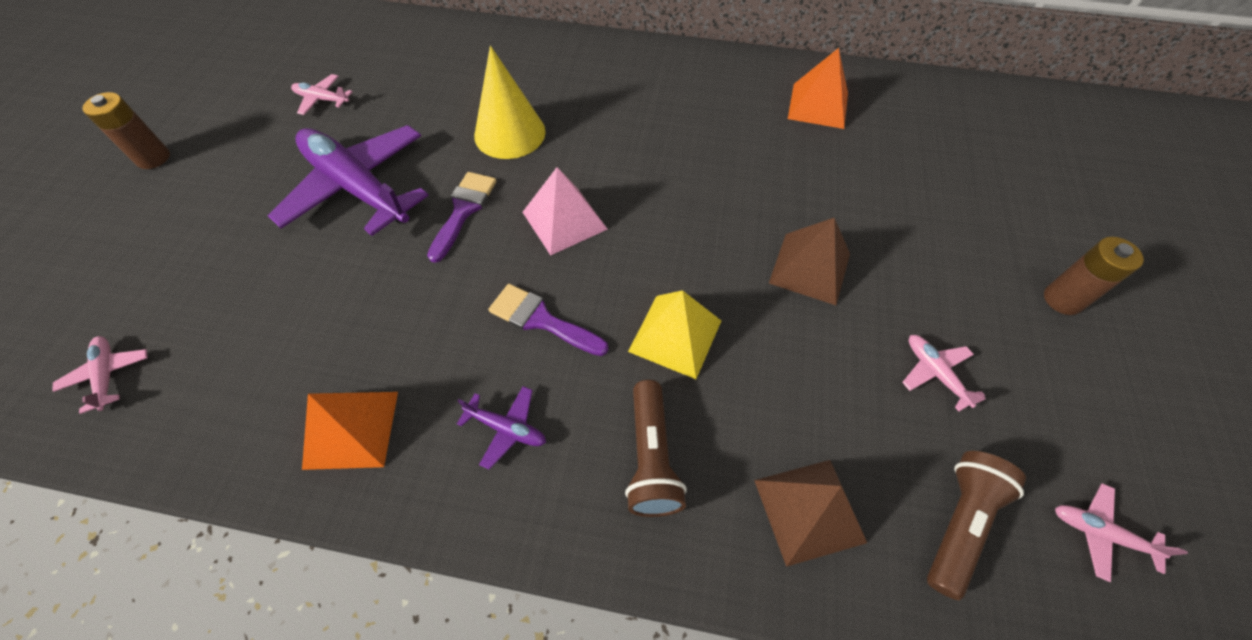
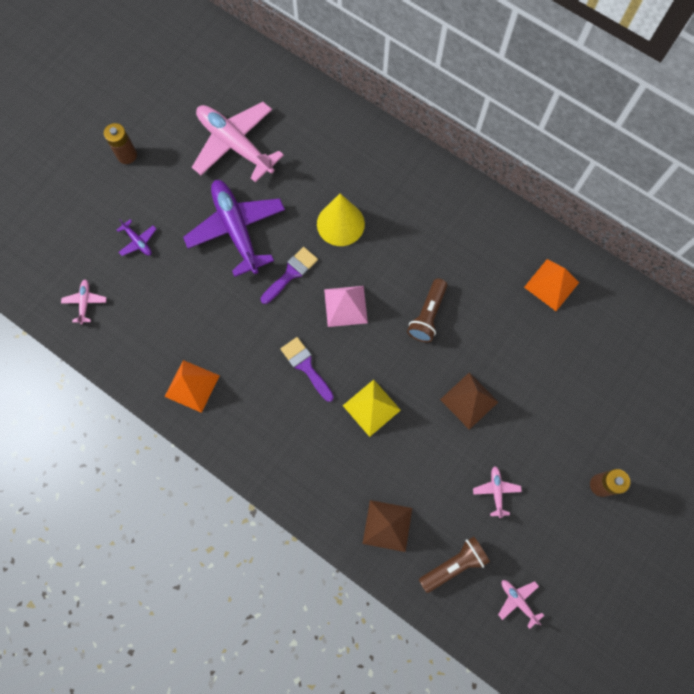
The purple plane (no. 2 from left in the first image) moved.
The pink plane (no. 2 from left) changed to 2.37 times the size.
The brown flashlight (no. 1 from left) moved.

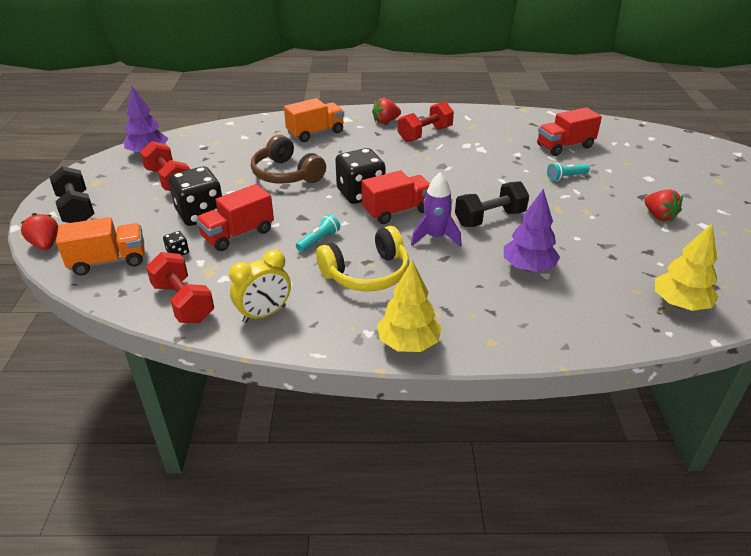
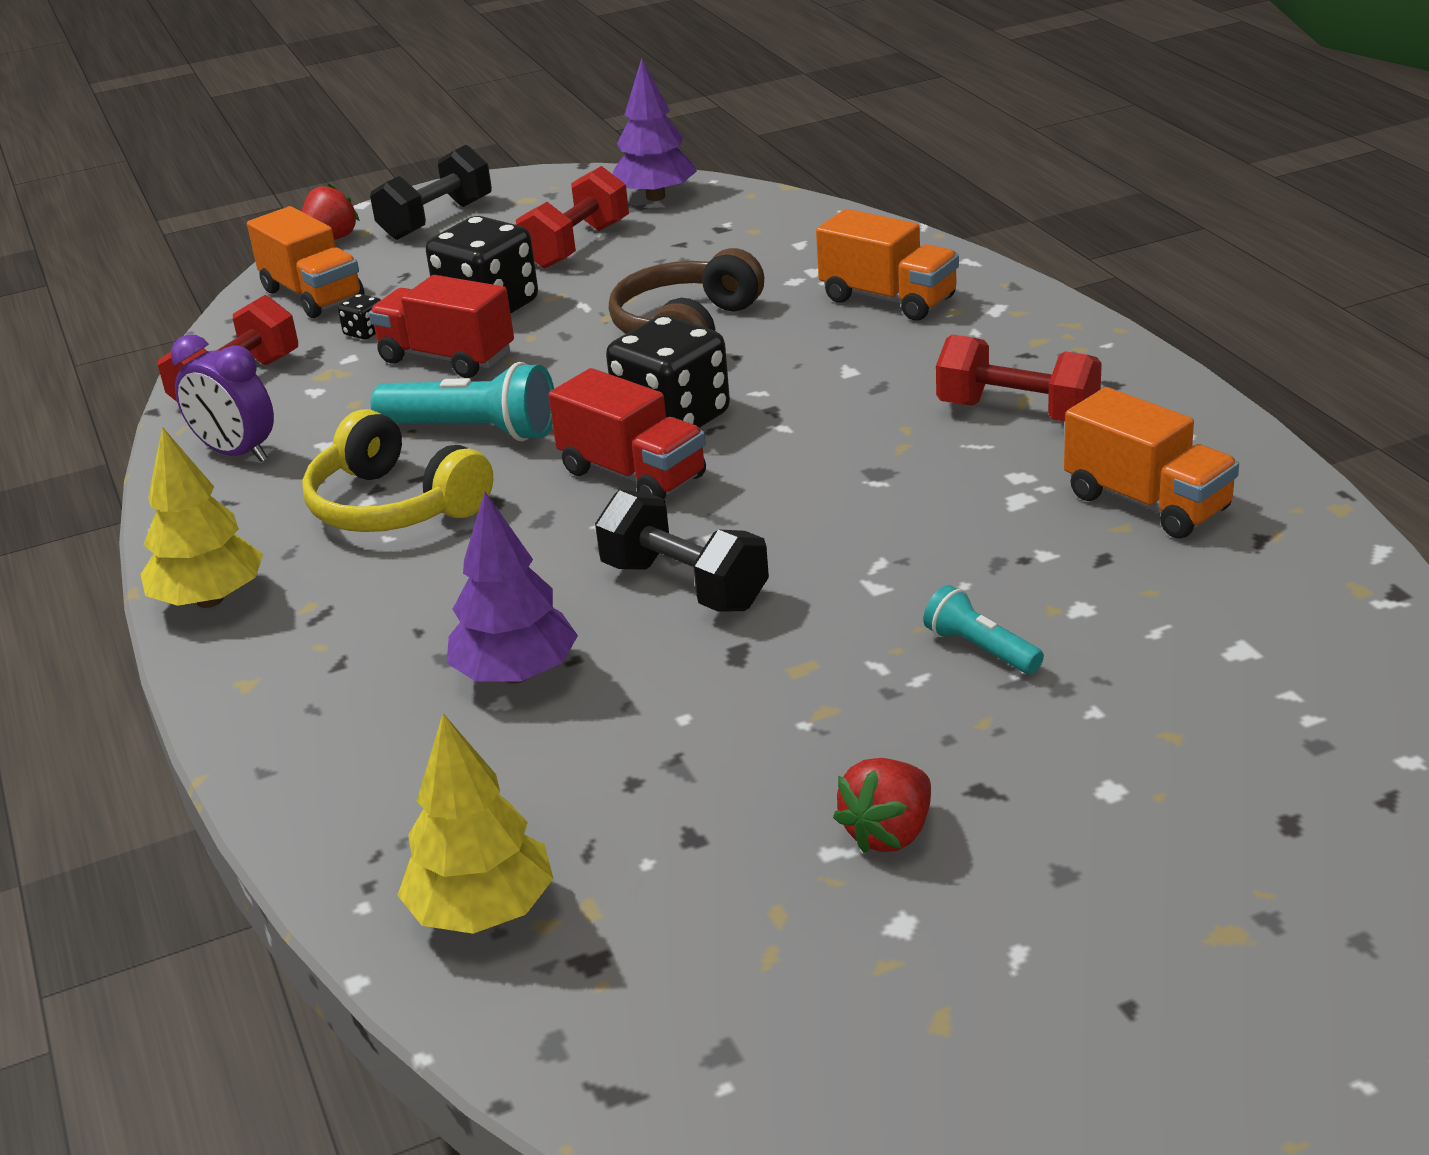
The yellow clock became the purple clock.
The turquoise flashlight (no. 1 from left) changed to 1.80 times the size.
The orange truck (no. 3 from left) appeared.
The red strawberry (no. 2 from left) disappeared.
The purple rocket disappeared.
The red truck (no. 3 from left) disappeared.

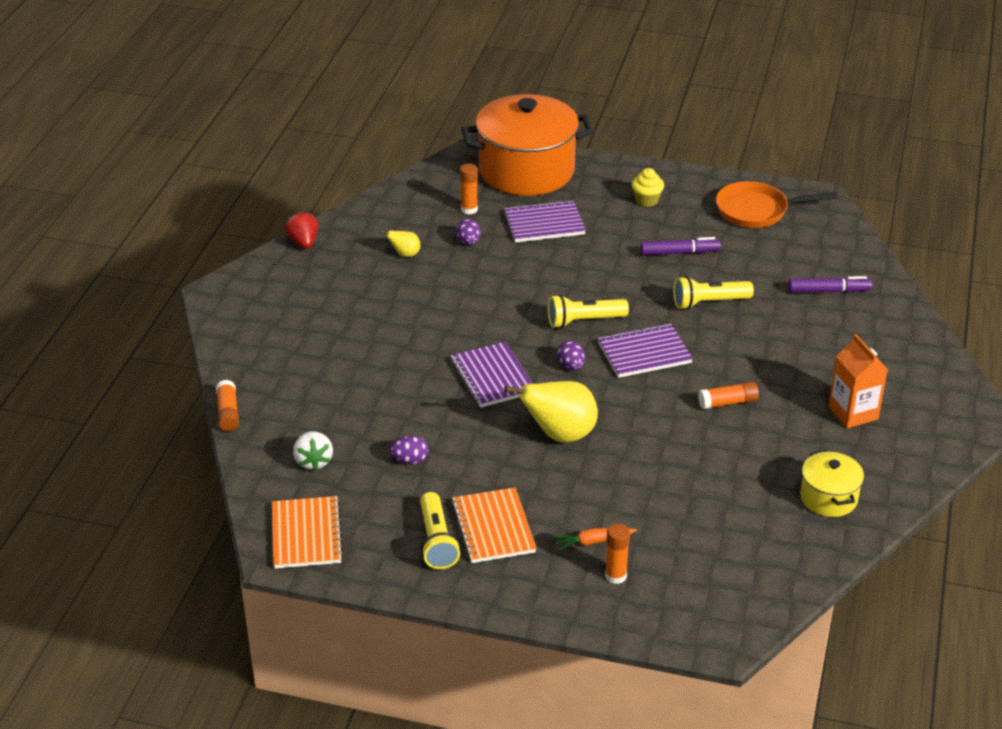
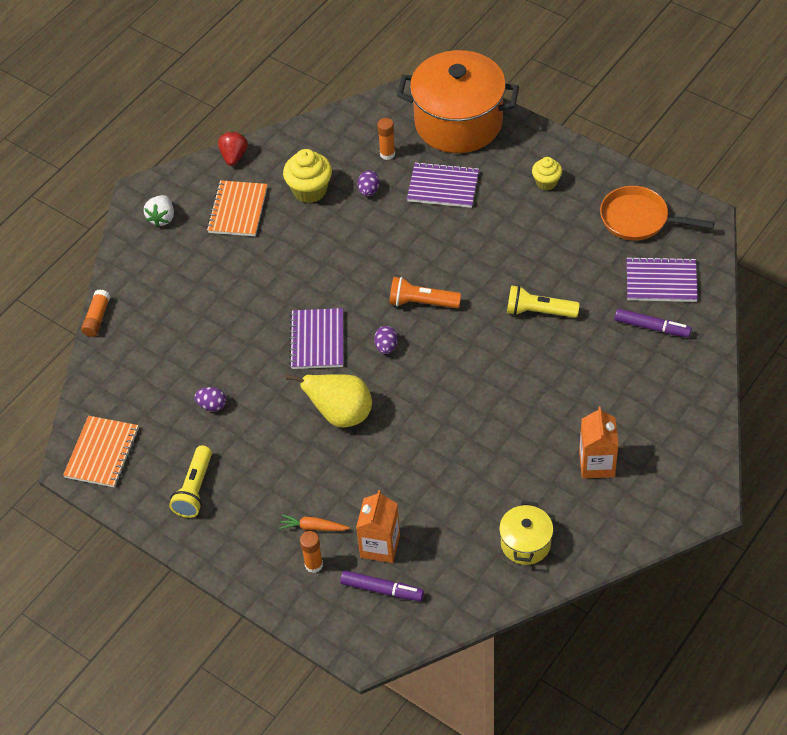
The white strawberry moved.
The orange notebook (no. 2 from left) moved.
The yellow pear (no. 1 from left) was replaced by the yellow cupcake (no. 1 from left).
The purple marker (no. 1 from left) moved.
The orange carton (no. 1 from left) appeared.
The yellow flashlight (no. 2 from left) became the orange flashlight.
The purple notebook (no. 3 from left) moved.
The orange glue stick (no. 4 from left) disappeared.

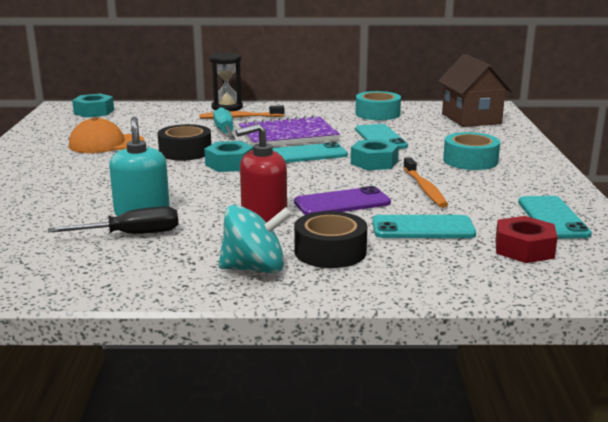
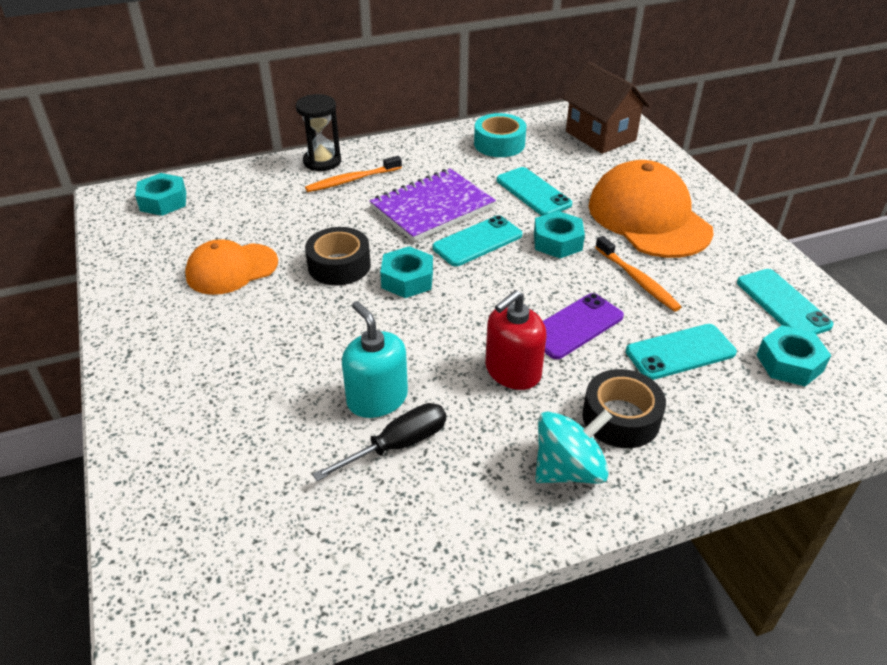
The turquoise tape (no. 2 from left) was replaced by the orange cap (no. 2 from left).
The red nut became the turquoise nut (no. 4 from left).
The turquoise screwdriver disappeared.

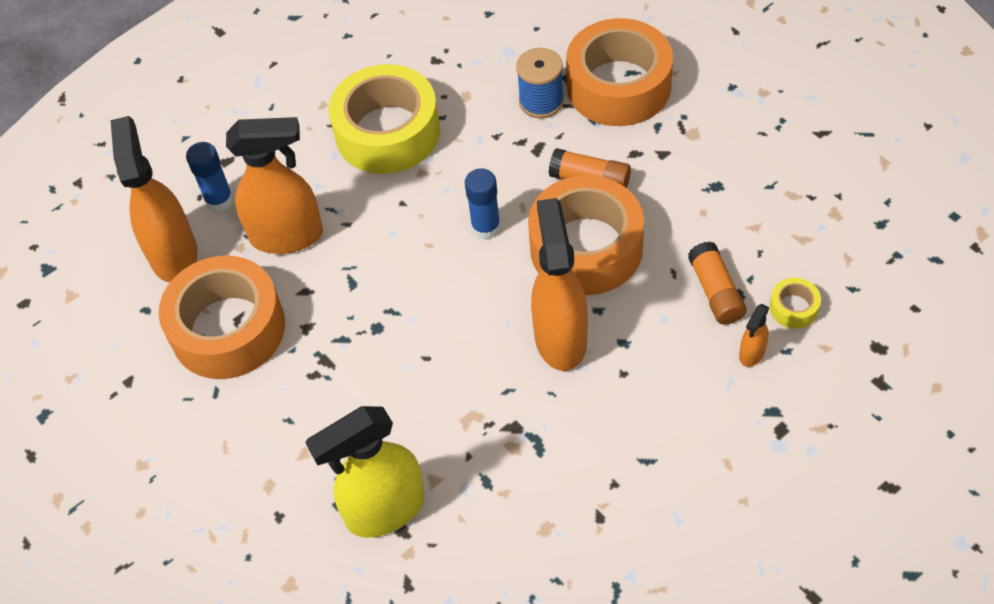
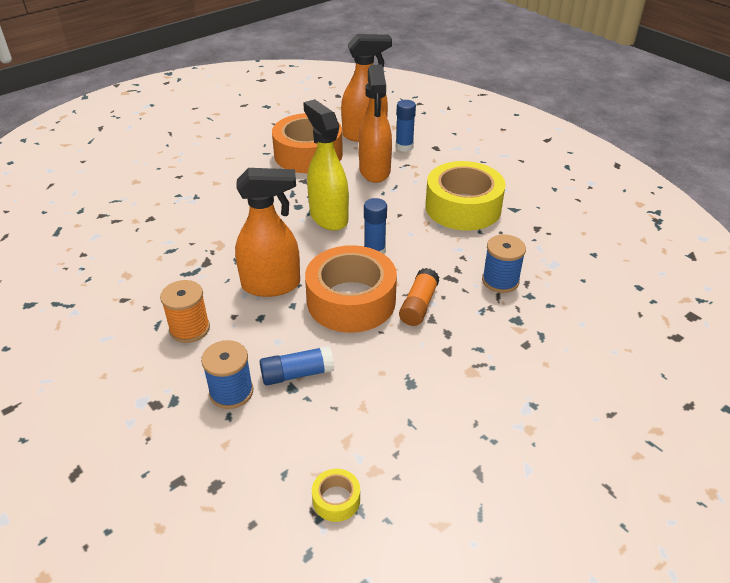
The orange spool appeared.
The orange spray bottle (no. 4 from left) was replaced by the blue spool (no. 1 from left).
The orange glue stick (no. 2 from left) became the blue glue stick (no. 1 from left).
The yellow spray bottle moved.
The yellow tape (no. 2 from left in the first image) moved.
The orange tape (no. 3 from left) disappeared.

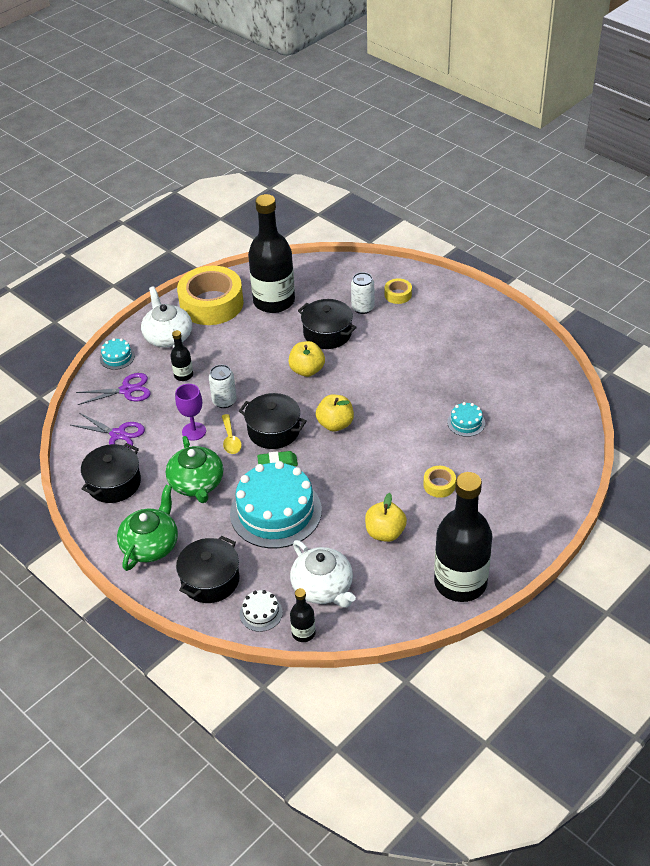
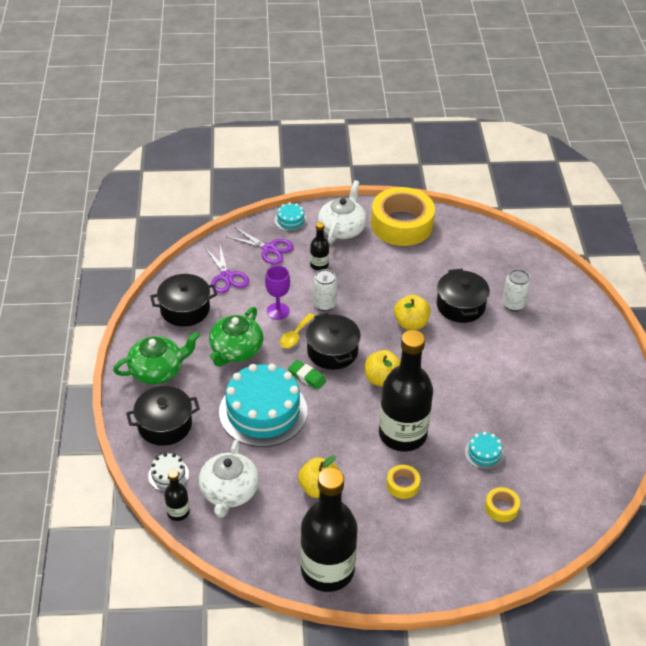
The black bottle (no. 2 from left in the first image) moved.
The yellow tape (no. 2 from left in the first image) moved.

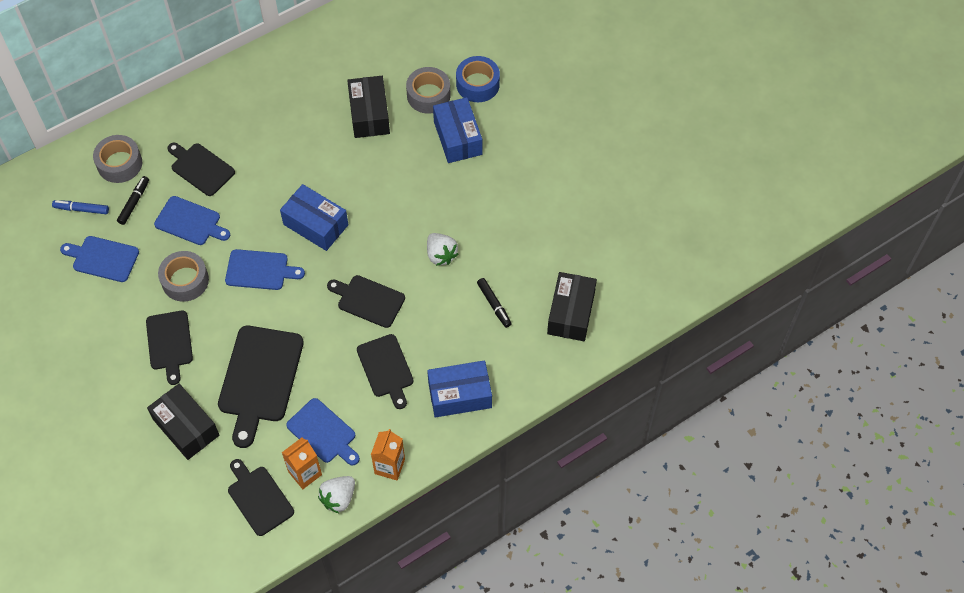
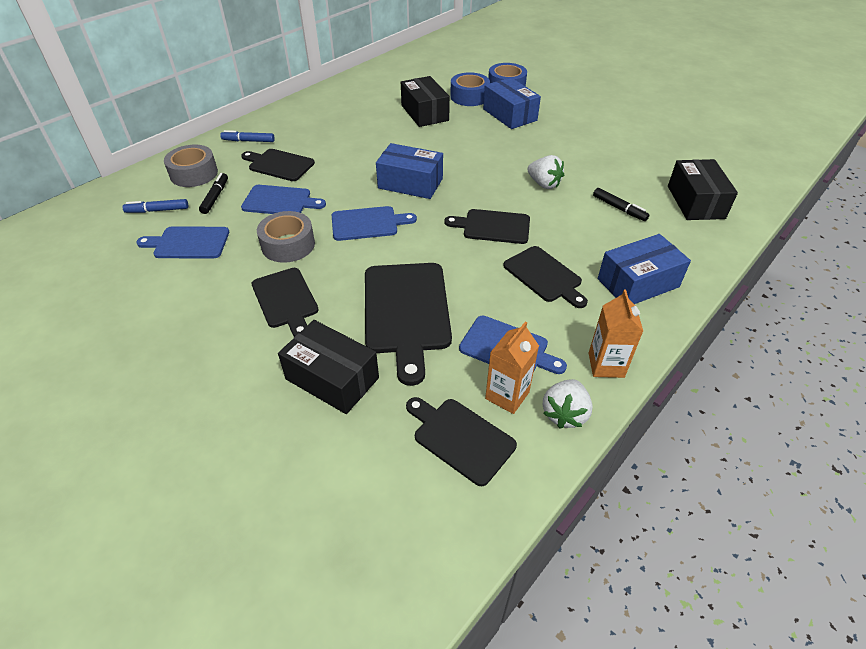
The blue marker (no. 2 from left) appeared.
The grey tape (no. 3 from left) became the blue tape (no. 1 from left).

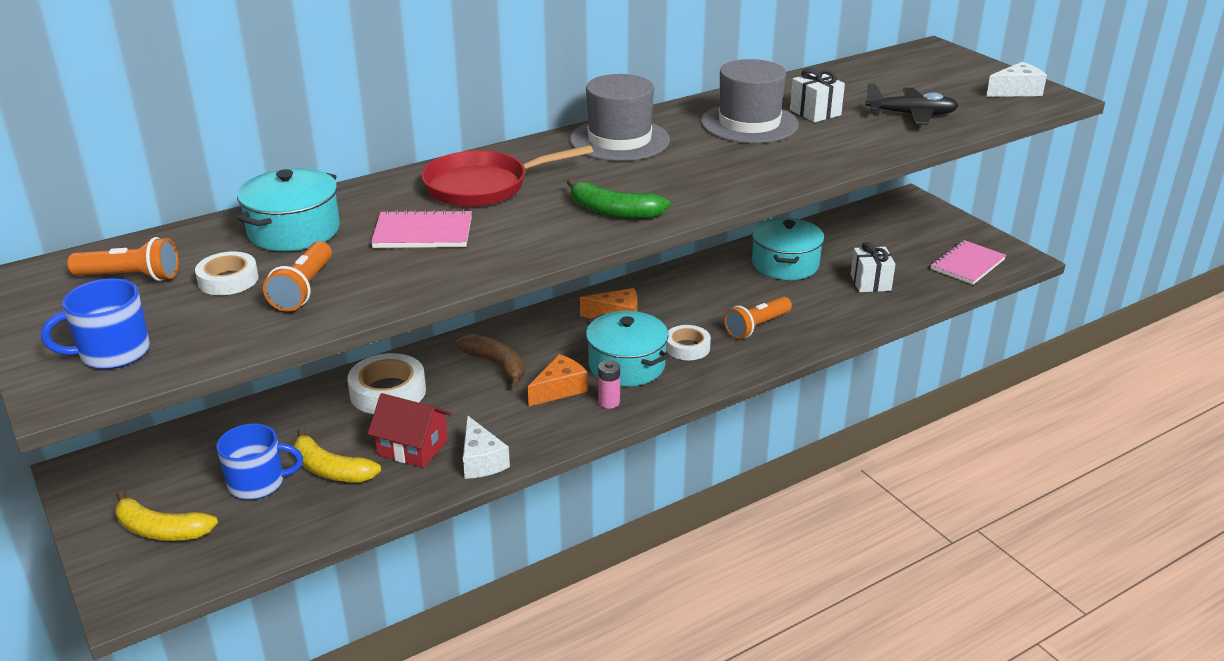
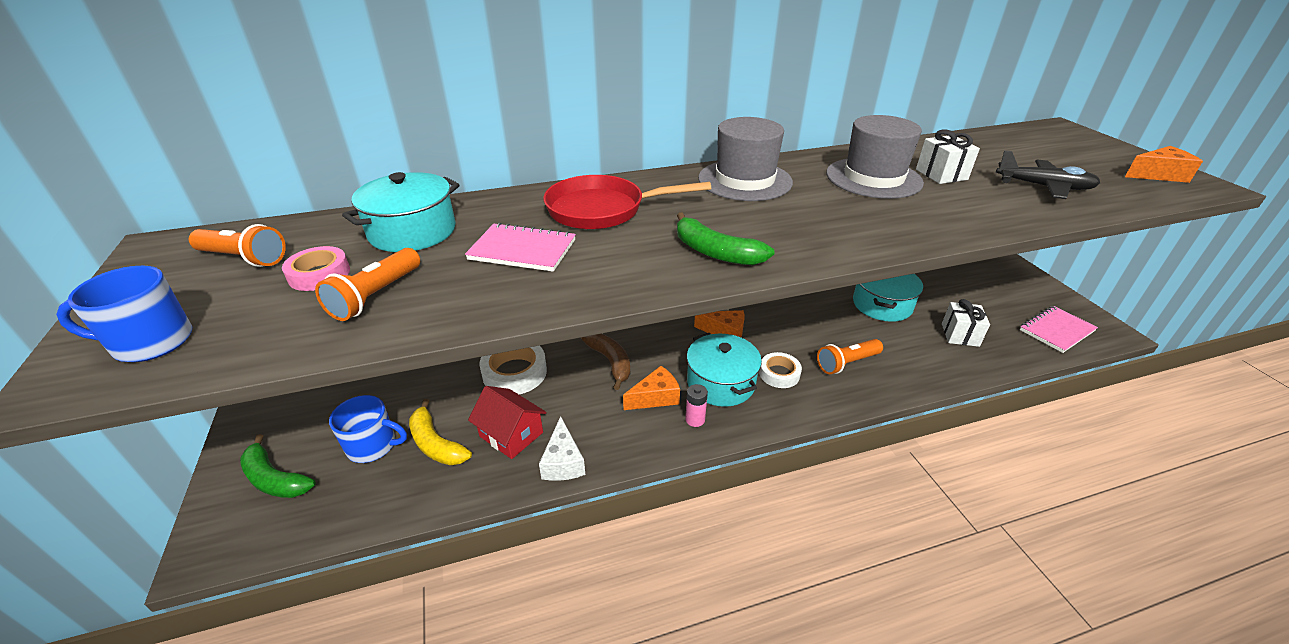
The yellow banana (no. 1 from left) became the green banana (no. 1 from left).
The white tape (no. 1 from left) became the pink tape.
The white cheese (no. 2 from left) became the orange cheese (no. 3 from left).

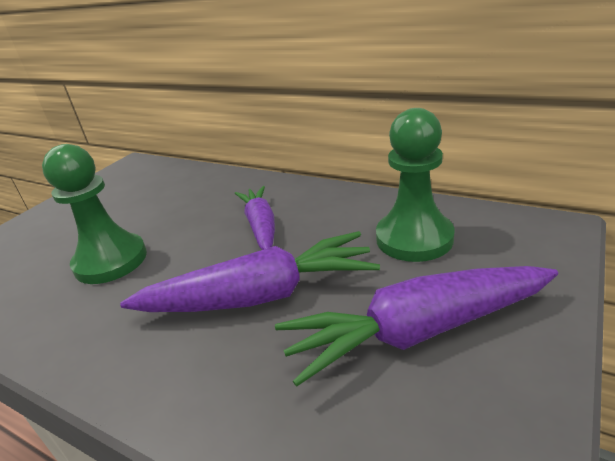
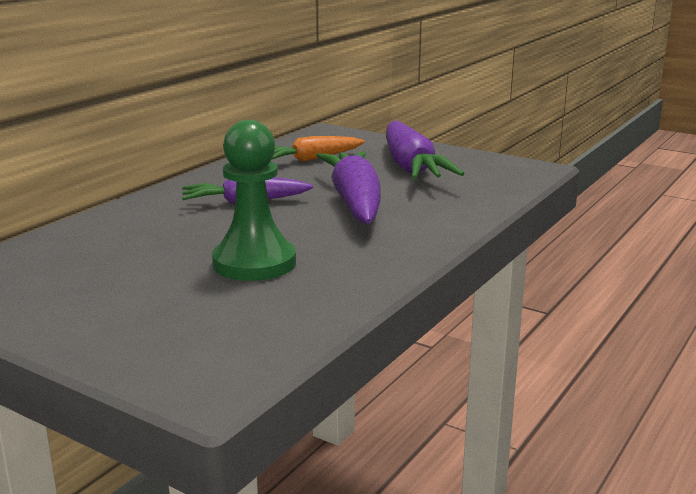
The green pawn (no. 2 from left) was replaced by the orange carrot.

